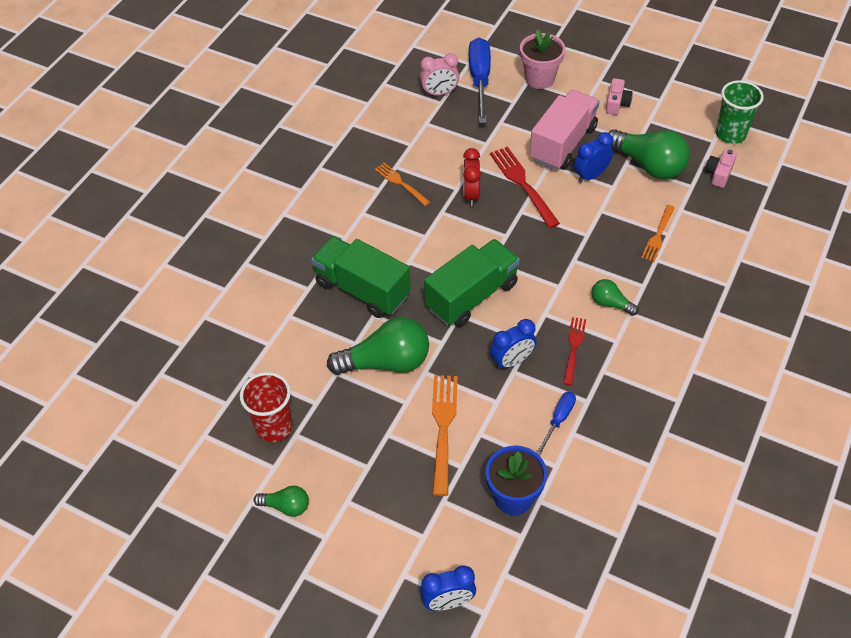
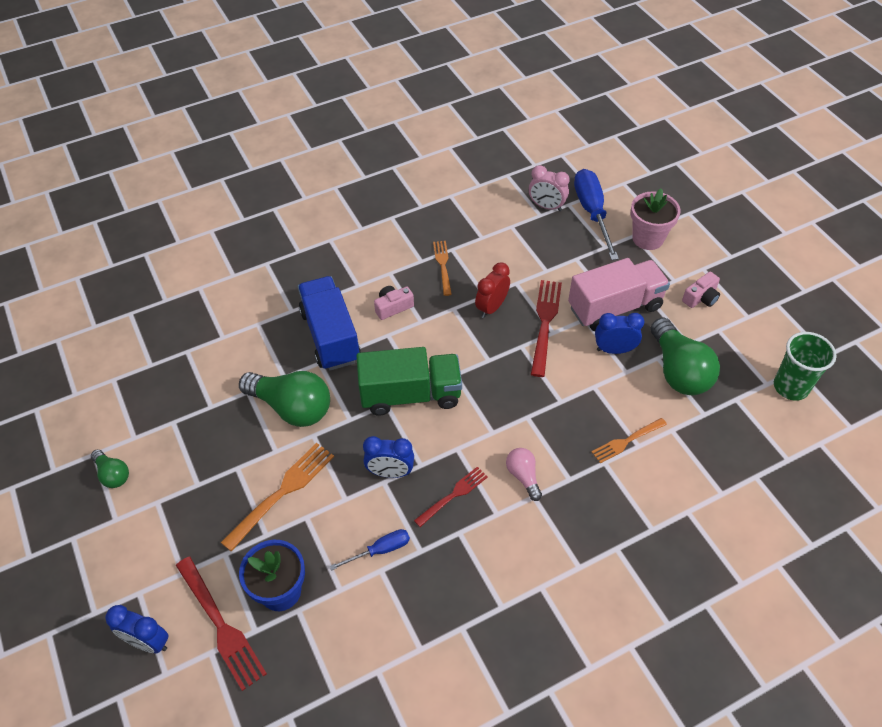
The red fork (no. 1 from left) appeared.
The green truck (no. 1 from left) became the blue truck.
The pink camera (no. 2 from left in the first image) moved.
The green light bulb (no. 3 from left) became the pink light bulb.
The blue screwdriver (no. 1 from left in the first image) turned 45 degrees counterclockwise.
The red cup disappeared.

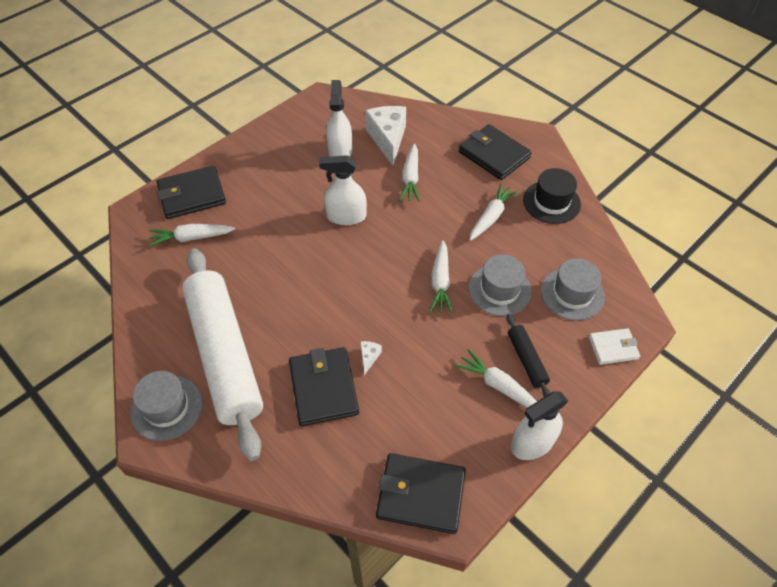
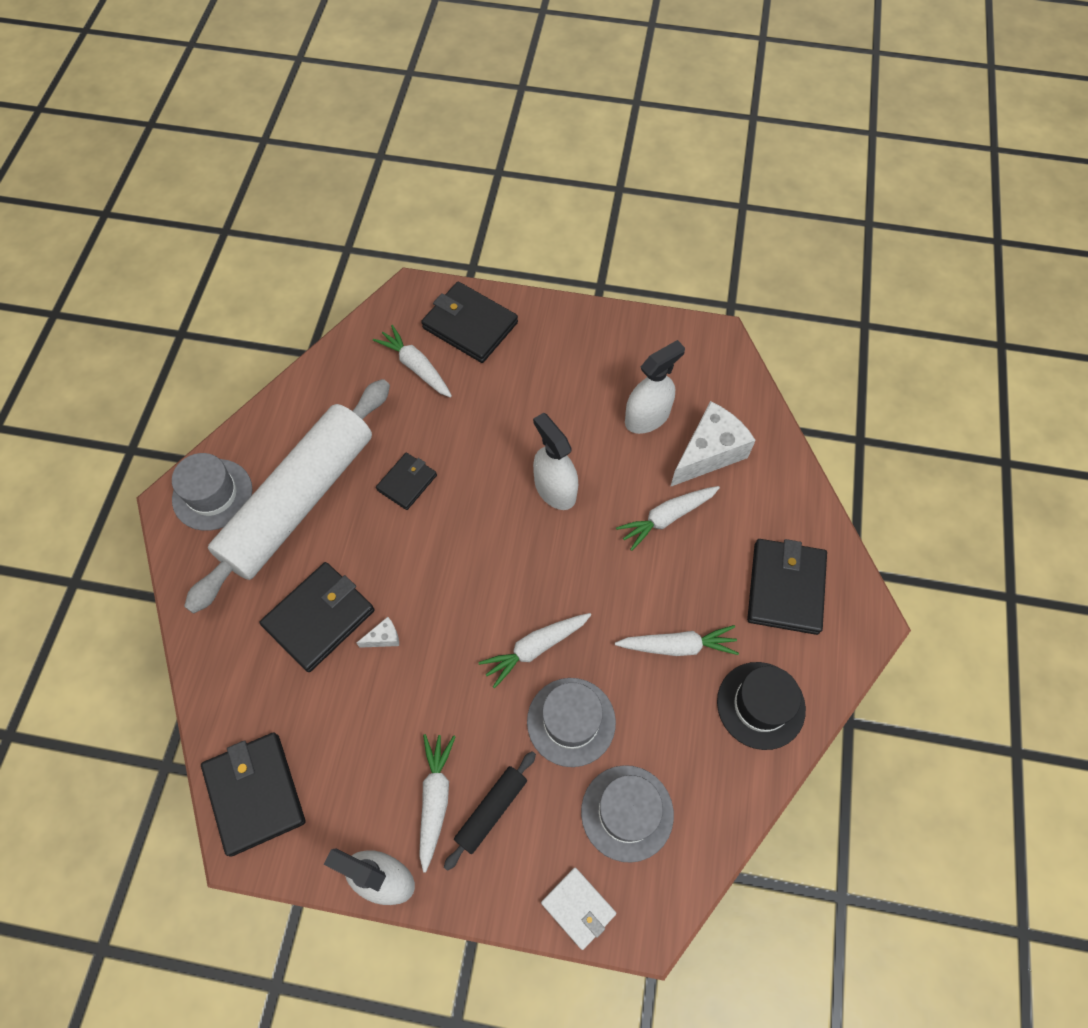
The black wallet (no. 3 from left) appeared.

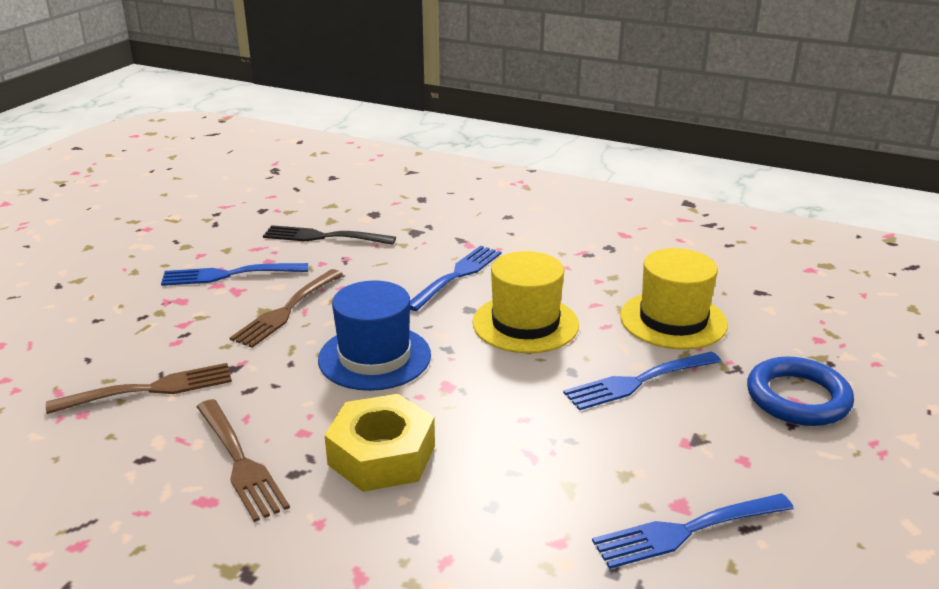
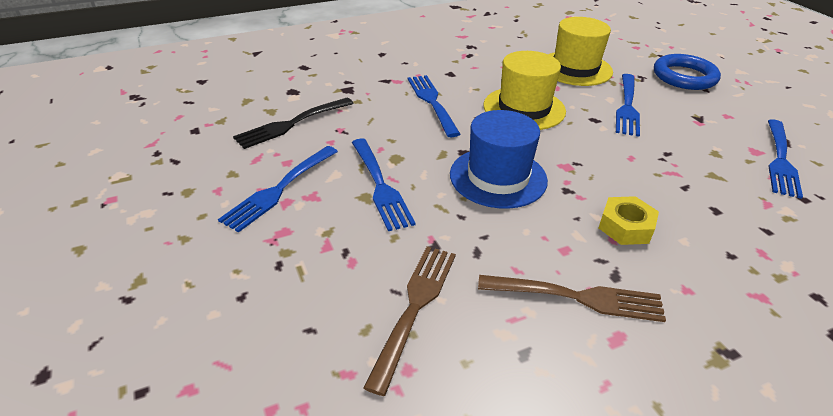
The brown fork (no. 3 from left) became the blue fork (no. 2 from left).
The yellow nut changed to 0.63 times the size.

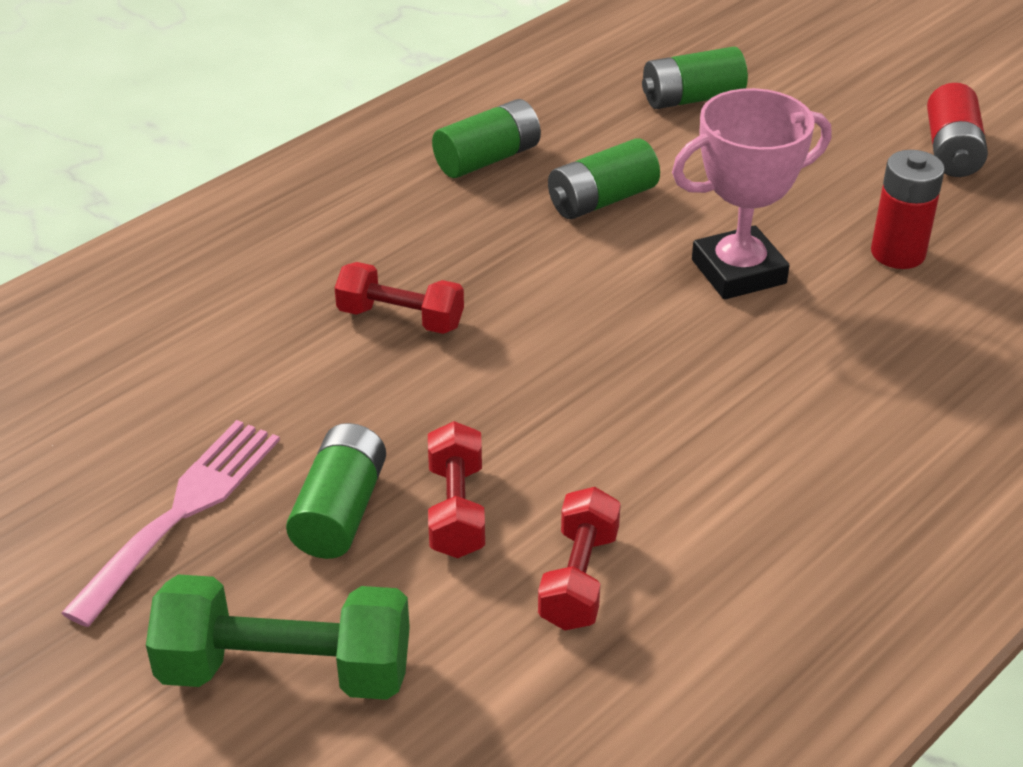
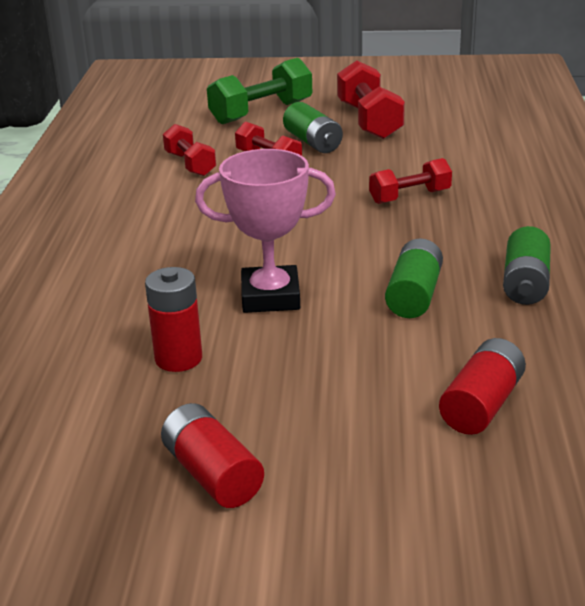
The pink trophy turned 60 degrees clockwise.
The pink fork was replaced by the red dumbbell (no. 3 from left).
The green battery (no. 4 from left) became the red battery (no. 3 from left).

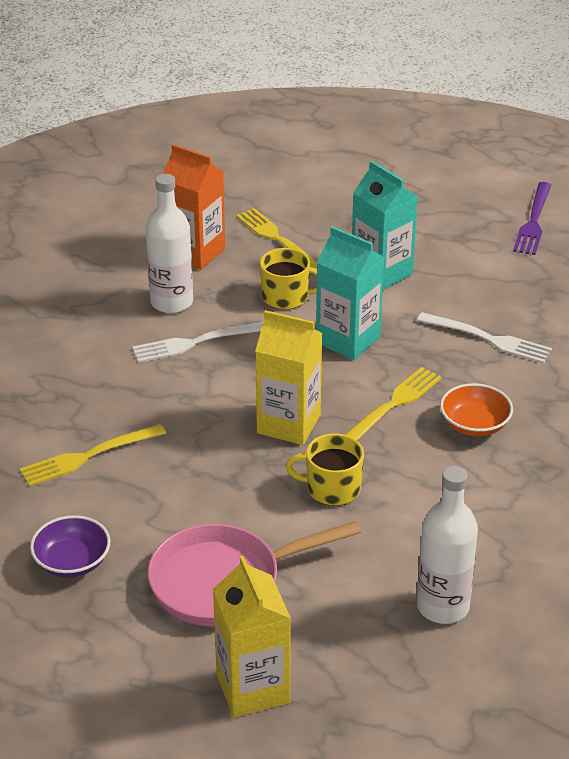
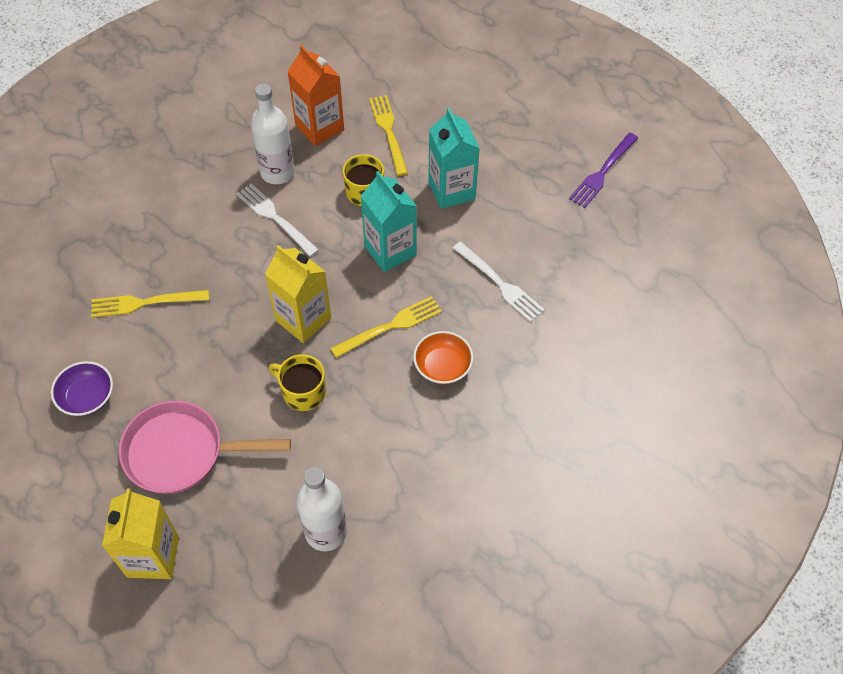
The white fork (no. 1 from left) turned 45 degrees clockwise.

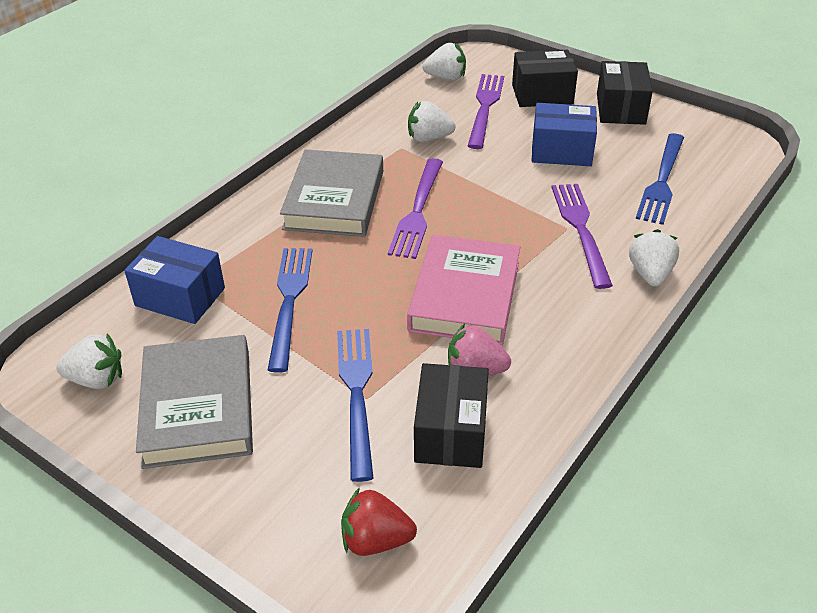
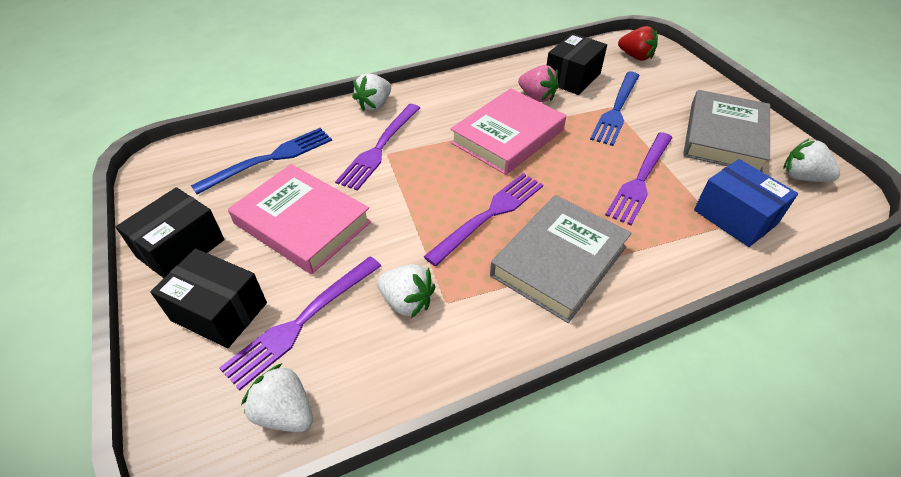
The blue box (no. 2 from left) was replaced by the pink book (no. 1 from left).
The blue fork (no. 1 from left) became the purple fork (no. 4 from left).

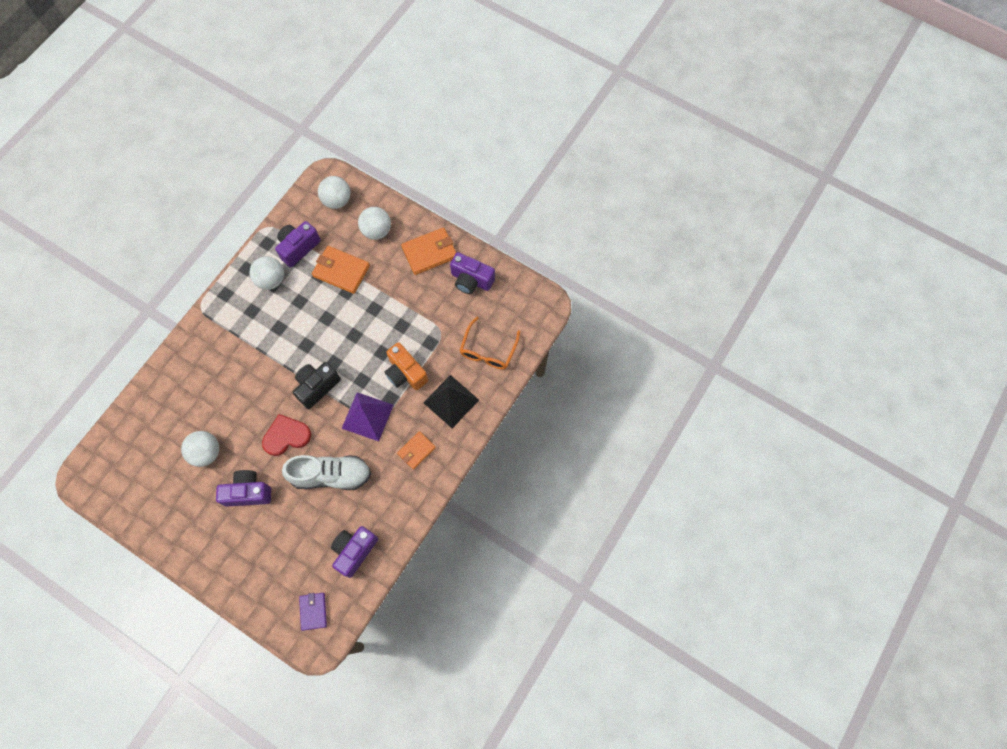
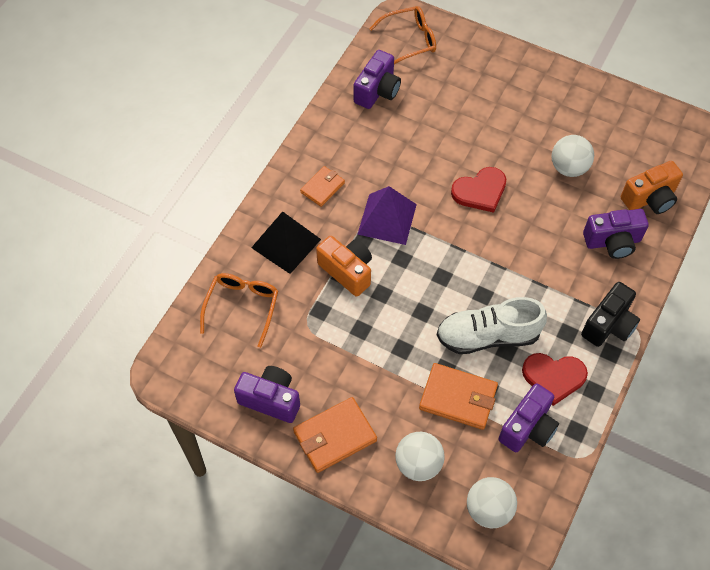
The purple wallet was replaced by the orange glasses (no. 2 from left).
The white shoe moved.
The white ball (no. 2 from left) was replaced by the red heart (no. 2 from left).
The black camera moved.
The purple camera (no. 1 from left in the first image) moved.
The orange camera (no. 2 from left) appeared.

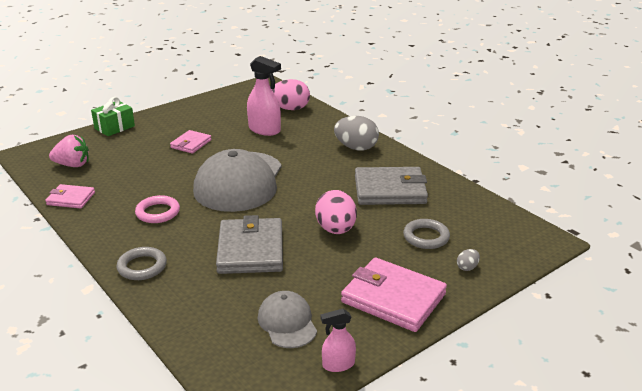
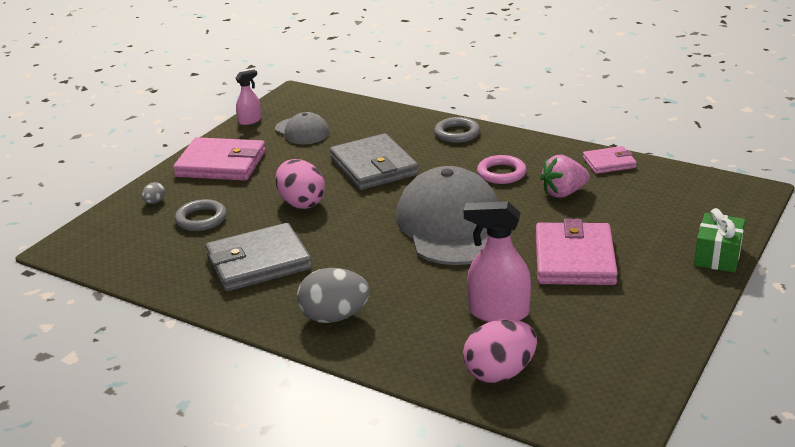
The pink wallet (no. 2 from left) changed to 1.82 times the size.
The pink strawberry moved.

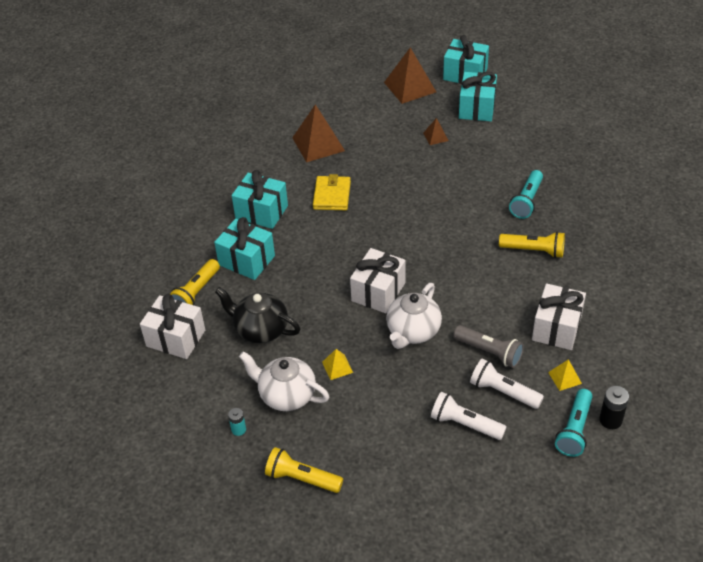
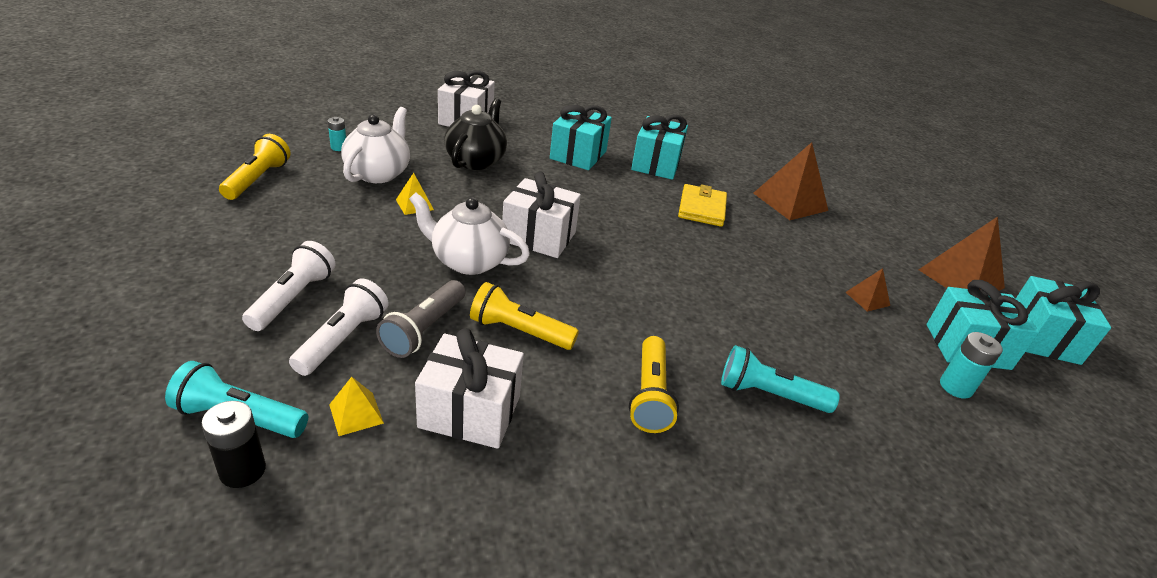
The yellow flashlight (no. 1 from left in the first image) moved.
The yellow wallet turned 75 degrees counterclockwise.
The turquoise battery (no. 2 from left) appeared.

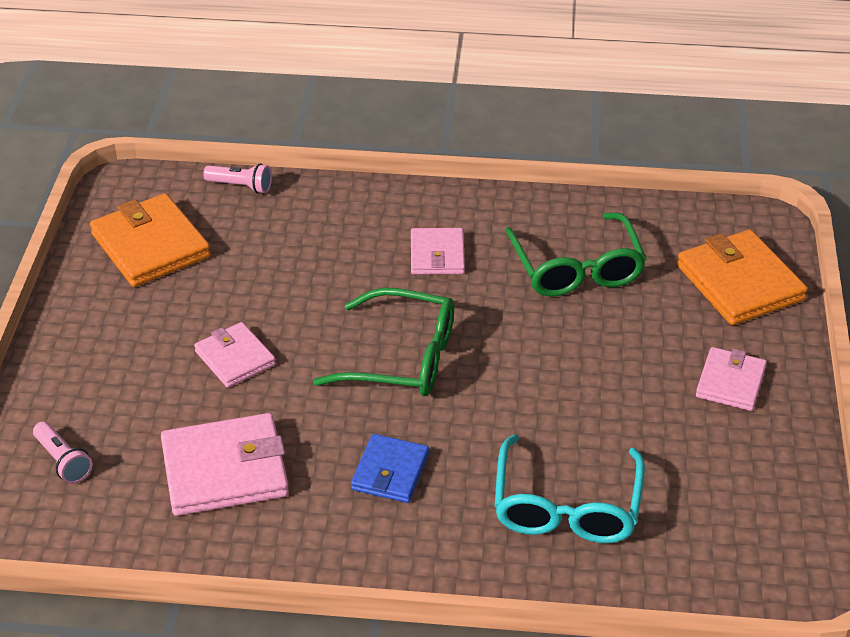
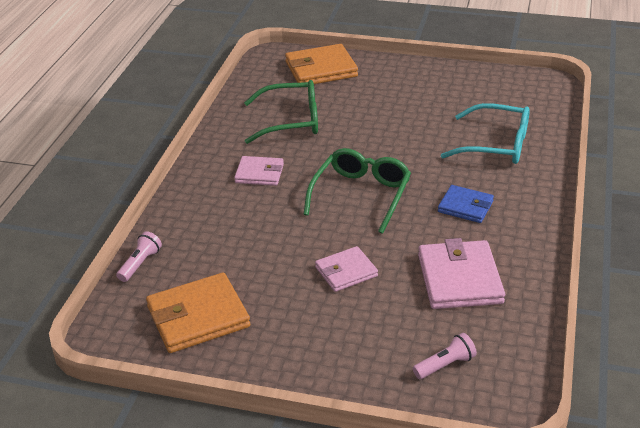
The pink wallet (no. 4 from left) disappeared.

